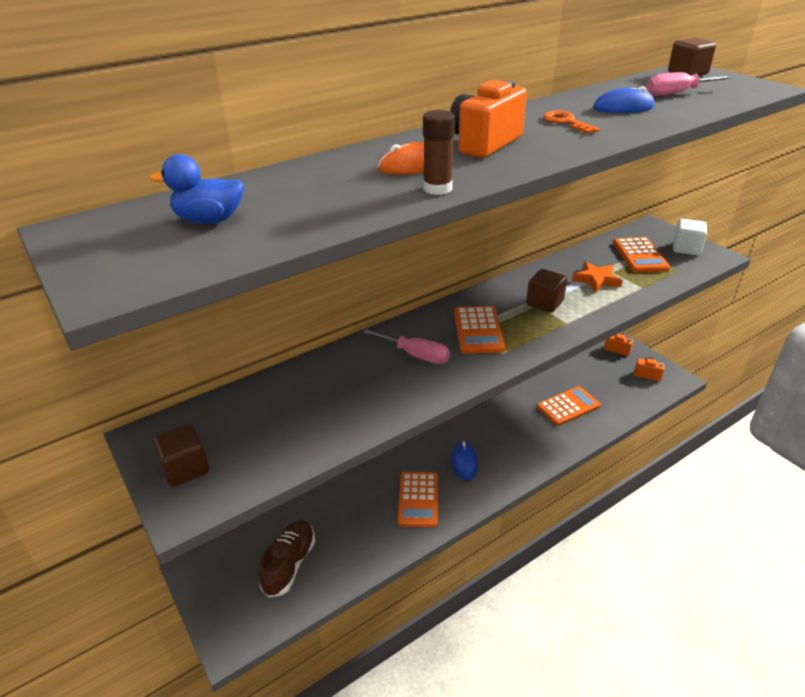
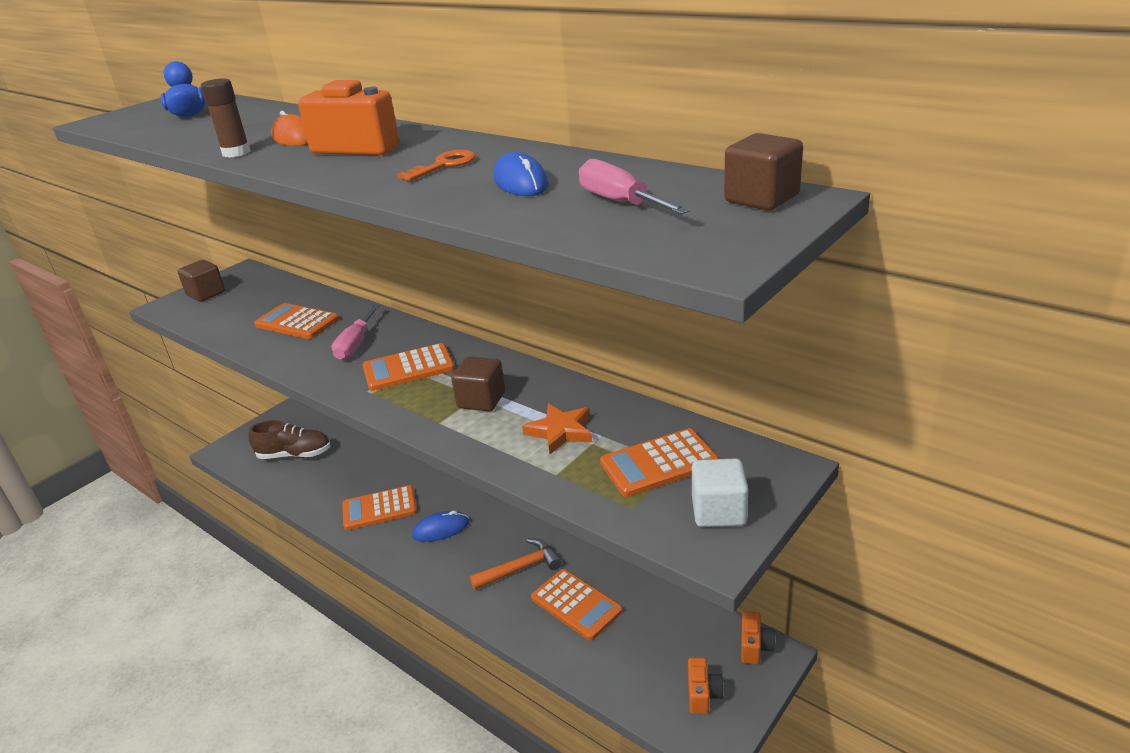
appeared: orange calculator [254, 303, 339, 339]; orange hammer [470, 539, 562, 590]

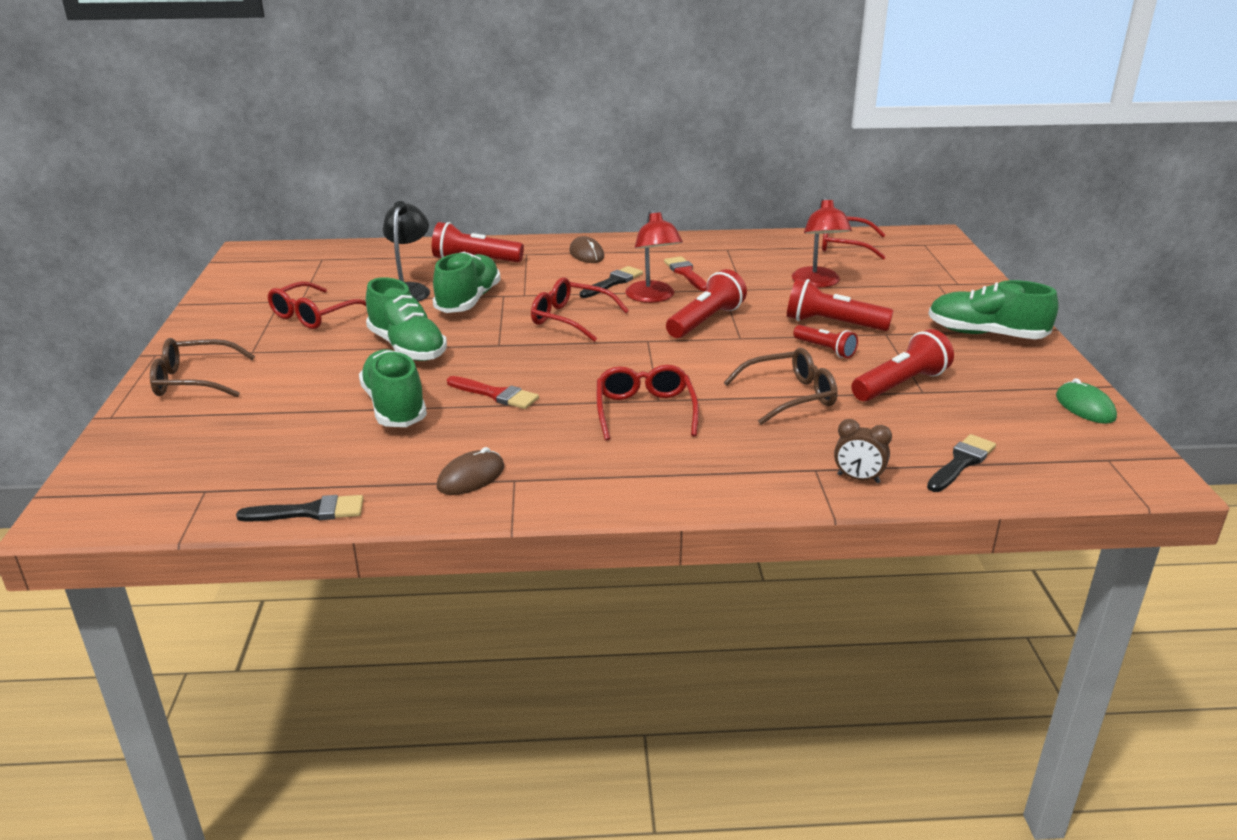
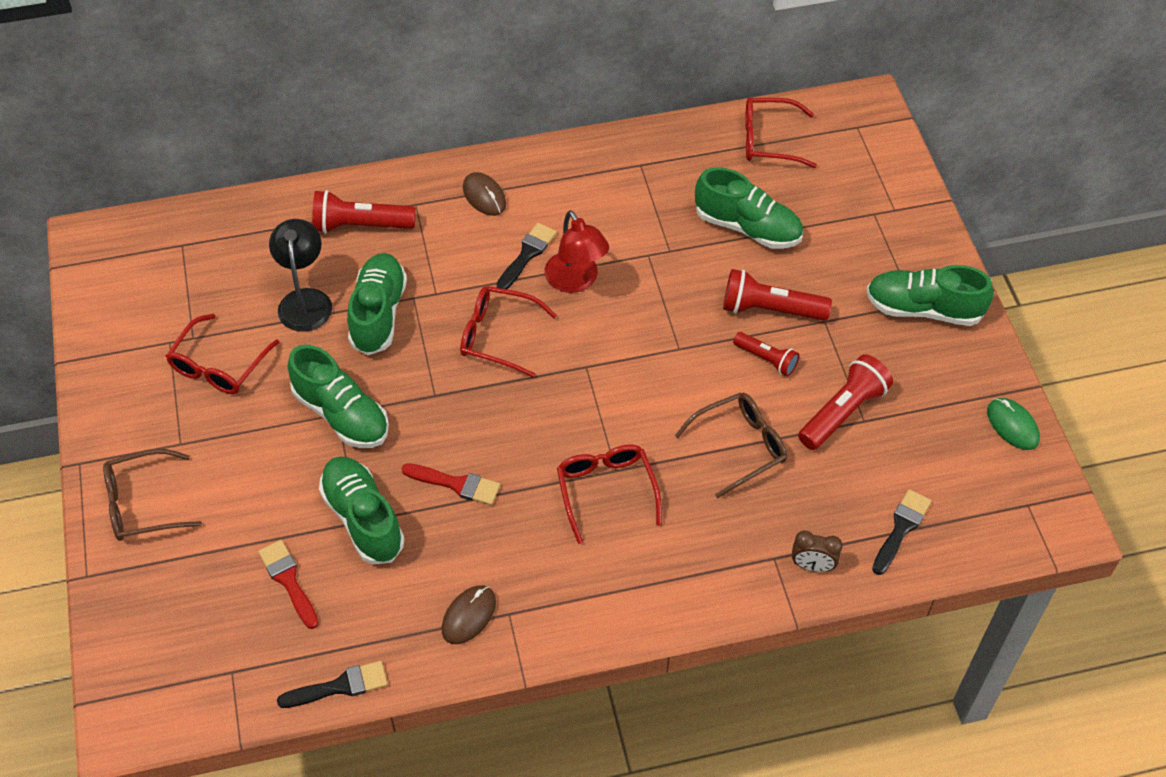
missing: red flashlight [666, 269, 747, 338]
relocated: red brush [664, 256, 707, 291] to [258, 540, 319, 629]
exchanged: red lamp [792, 197, 852, 288] to green shoe [695, 167, 803, 249]

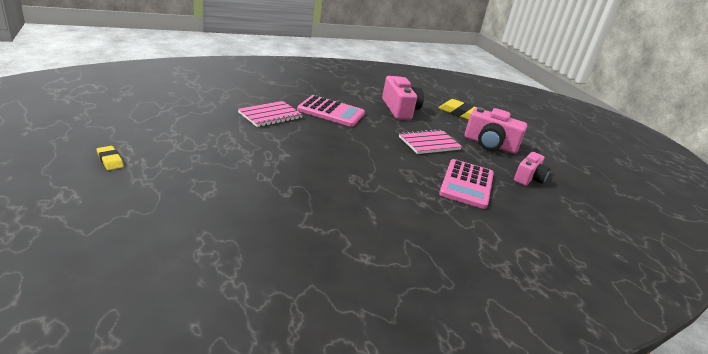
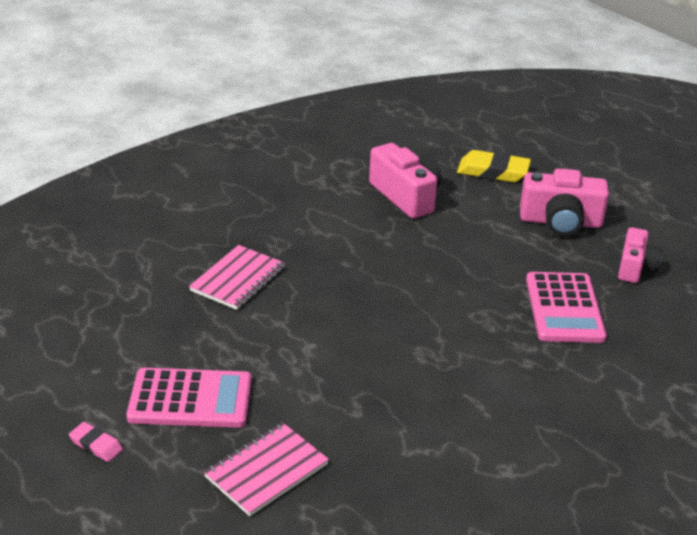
relocated: pink calculator [297, 95, 365, 127] to [126, 368, 252, 428]; pink notebook [399, 129, 462, 154] to [204, 422, 329, 516]
colour: yellow eraser [97, 146, 124, 170] to pink eraser [69, 422, 123, 462]

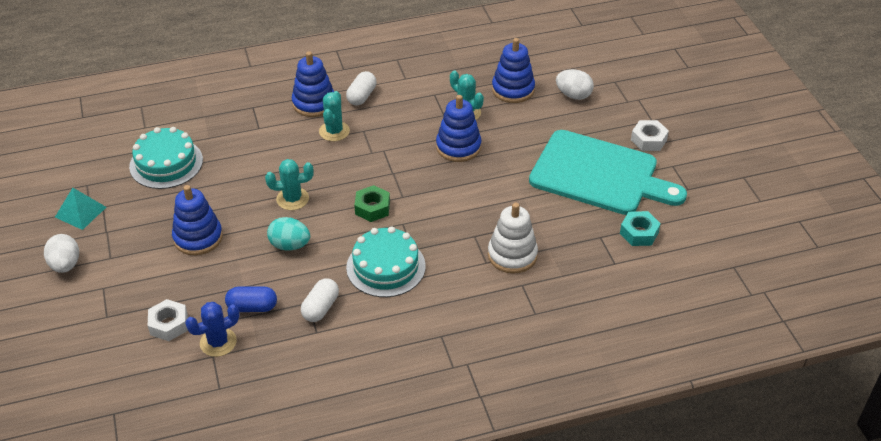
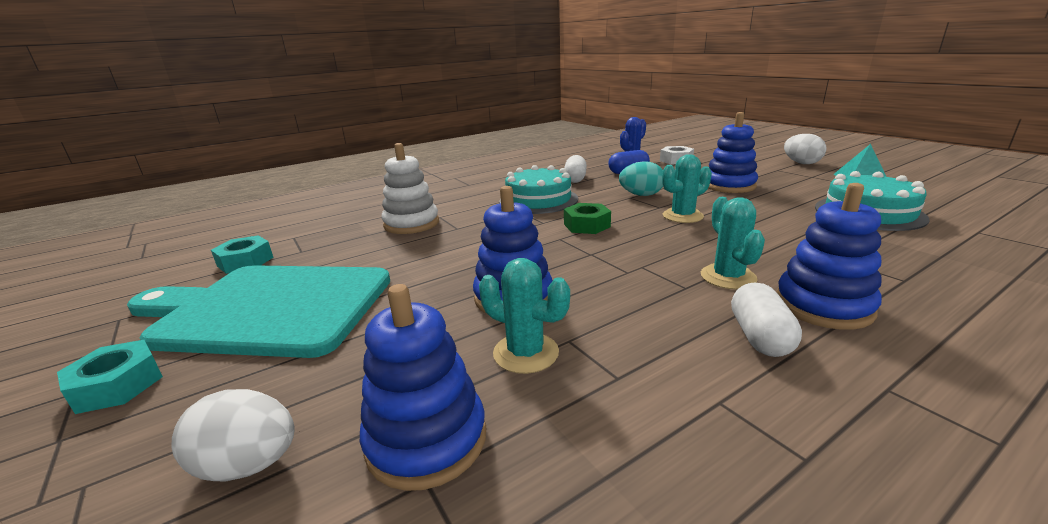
colour: white nut [631, 120, 669, 151] to turquoise nut [57, 340, 163, 414]

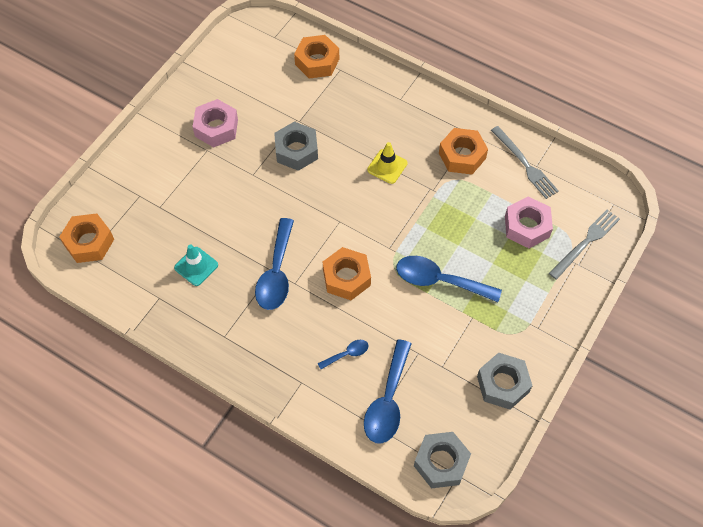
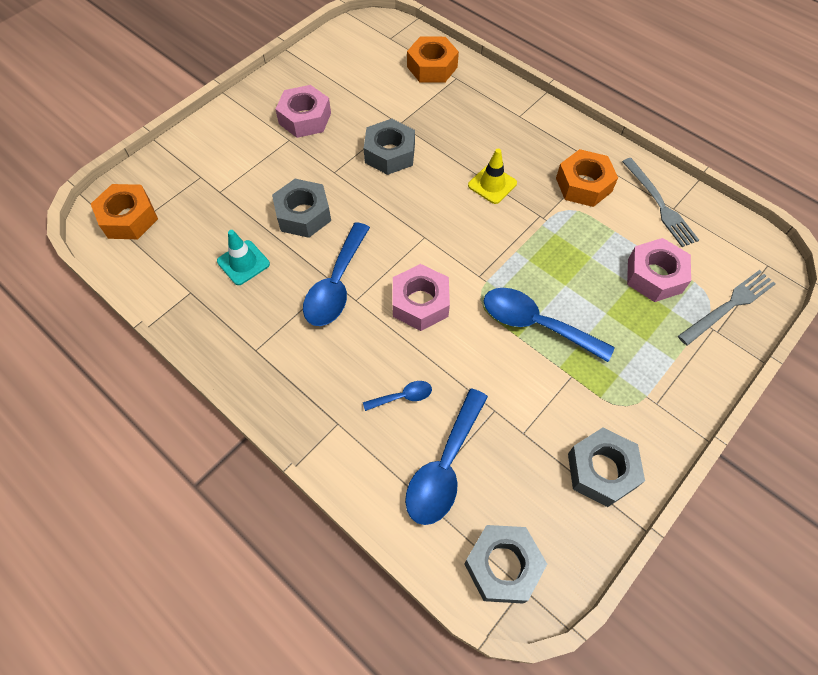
appeared: grey nut [272, 179, 331, 238]
colour: orange nut [323, 247, 371, 300] to pink nut [392, 264, 450, 331]

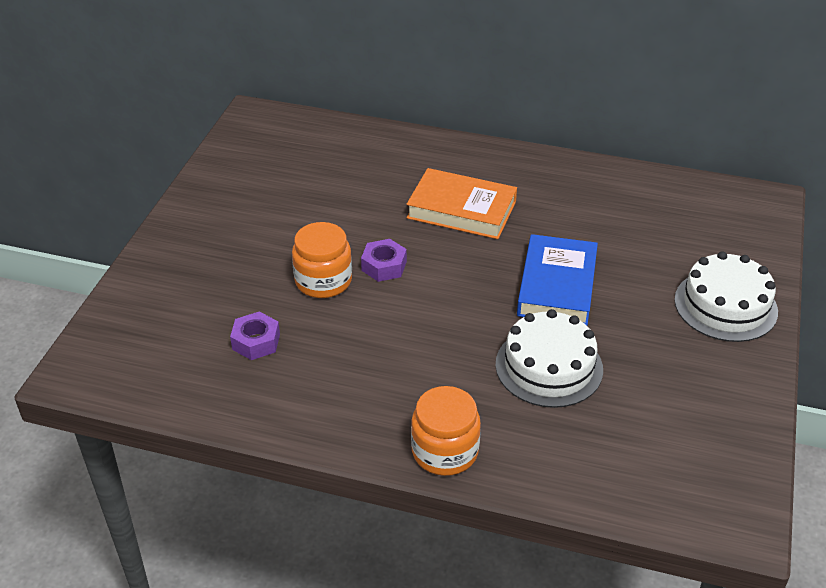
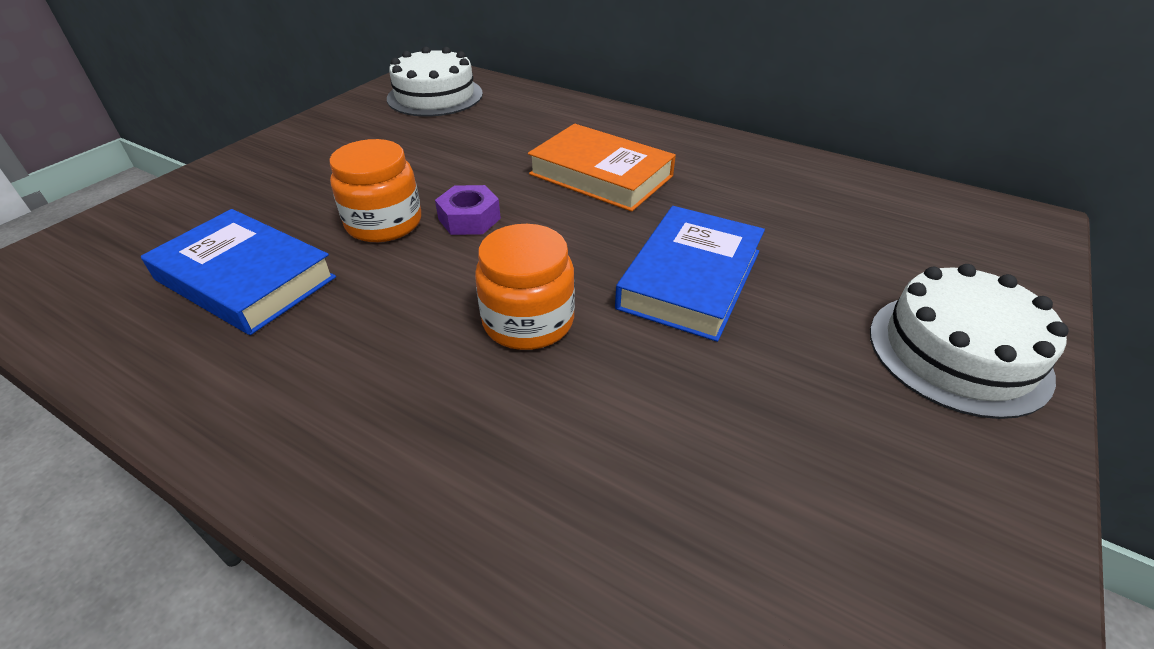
relocated: orange jar [411, 386, 481, 476] to [475, 224, 575, 350]; white cake [495, 309, 603, 408] to [387, 47, 483, 117]
exchanged: purple nut [230, 312, 280, 360] to blue book [141, 209, 336, 335]

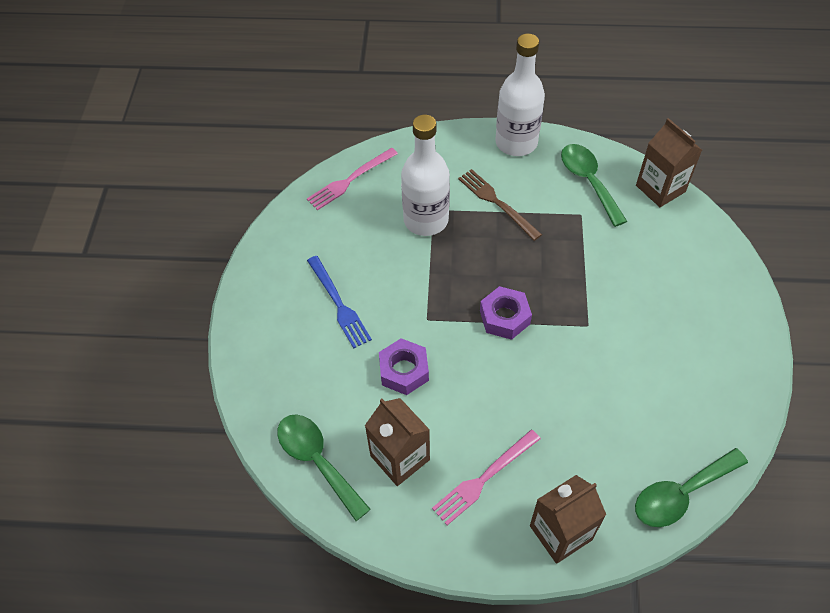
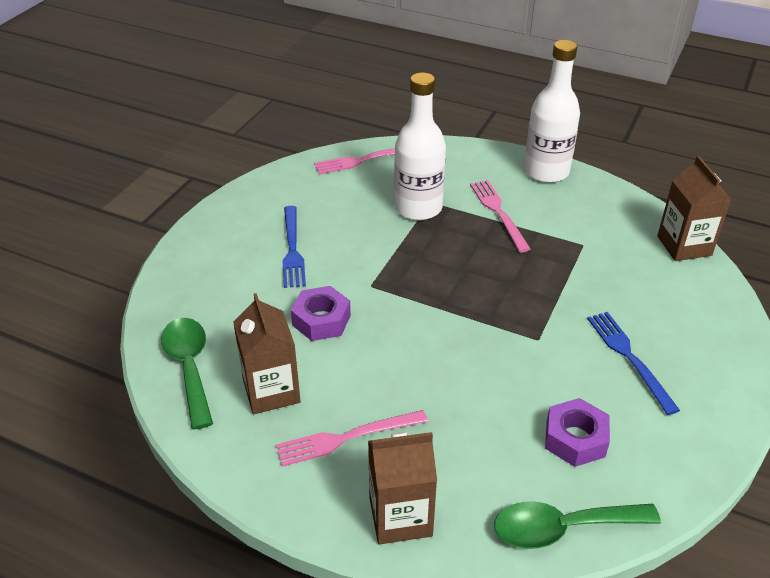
missing: green spoon [561, 144, 628, 227]
appeared: blue fork [587, 312, 680, 415]
relocated: purple nut [480, 286, 532, 340] to [545, 398, 610, 467]
colour: brown fork [458, 169, 542, 241] to pink fork [470, 180, 531, 252]

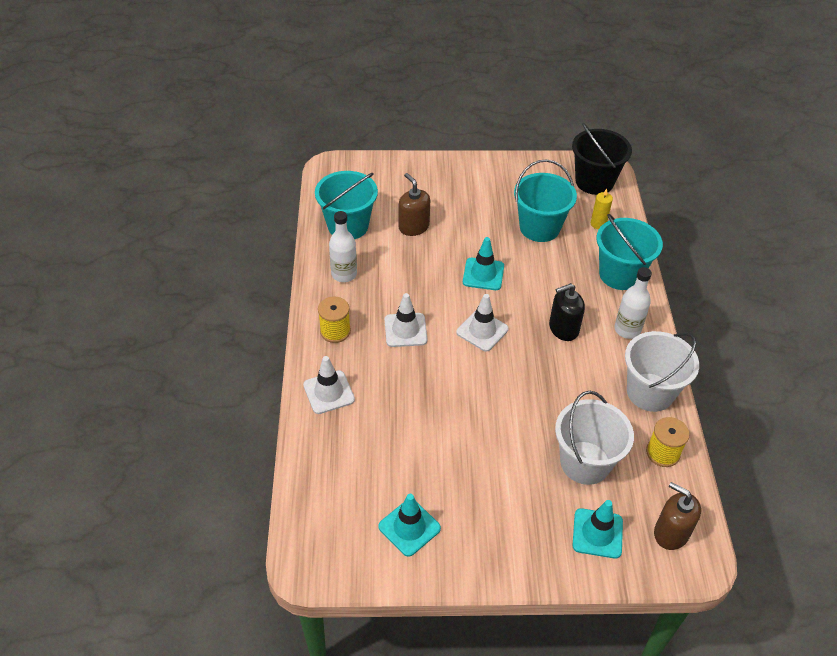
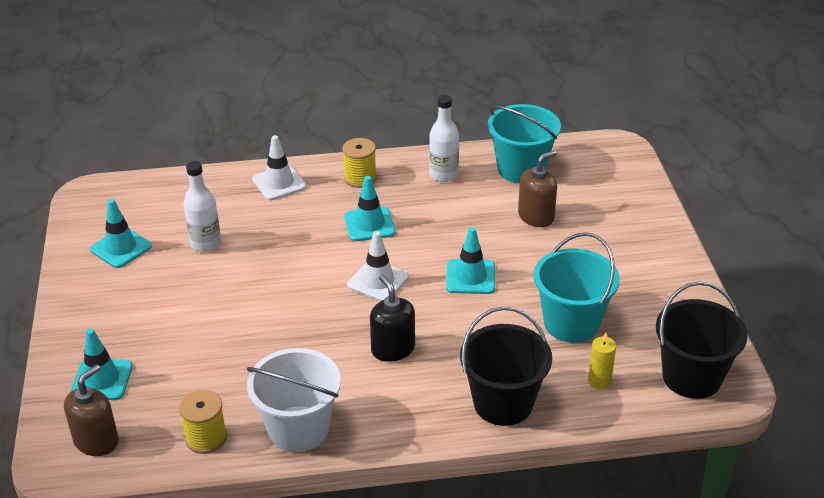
missing: white bucket [555, 391, 634, 485]
relocated: white bottle [614, 267, 652, 339] to [184, 161, 221, 252]
colour: white traffic cone [385, 293, 427, 347] to turquoise traffic cone [344, 176, 395, 241]; turquoise bucket [596, 214, 663, 290] to black bucket [460, 307, 552, 426]

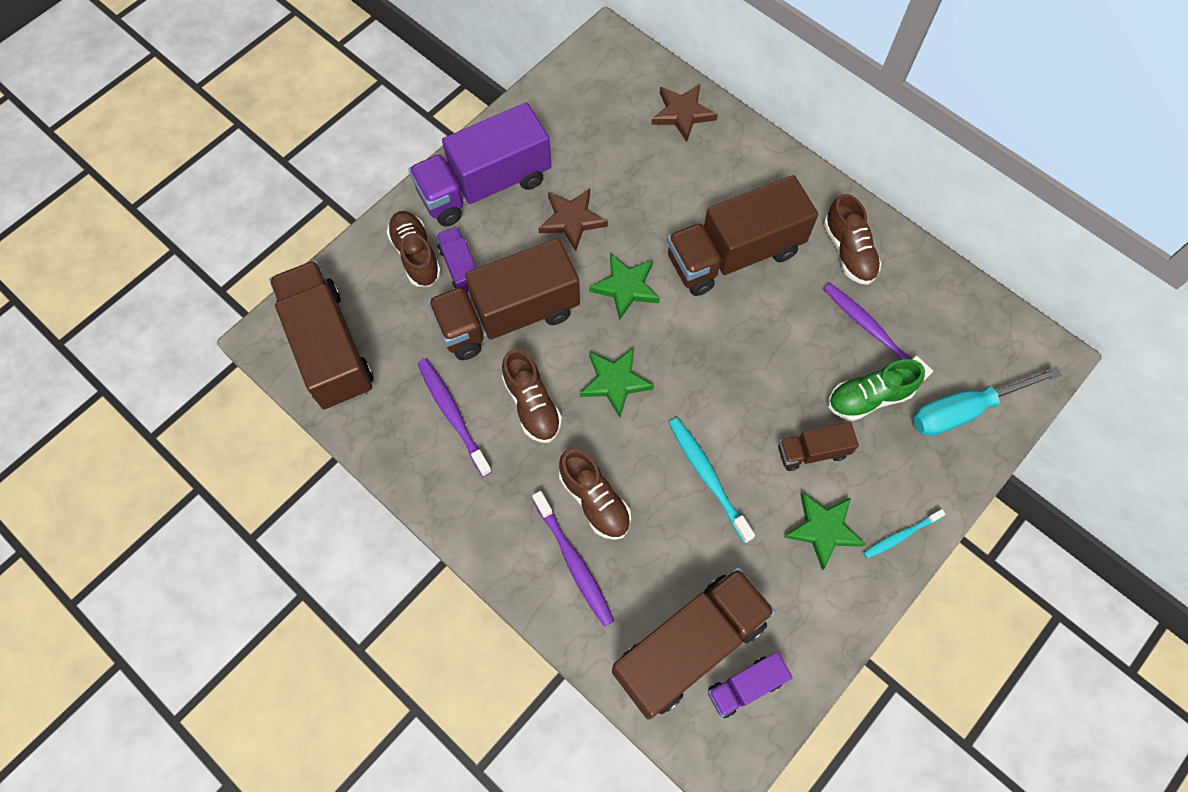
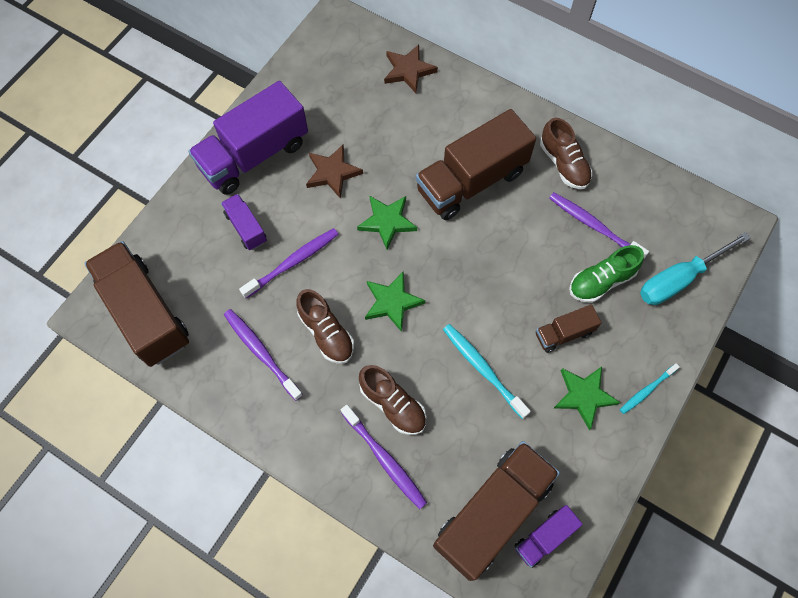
missing: brown shoe [387, 211, 441, 287]
exchanged: brown truck [428, 238, 580, 360] to purple toothbrush [239, 228, 339, 298]

